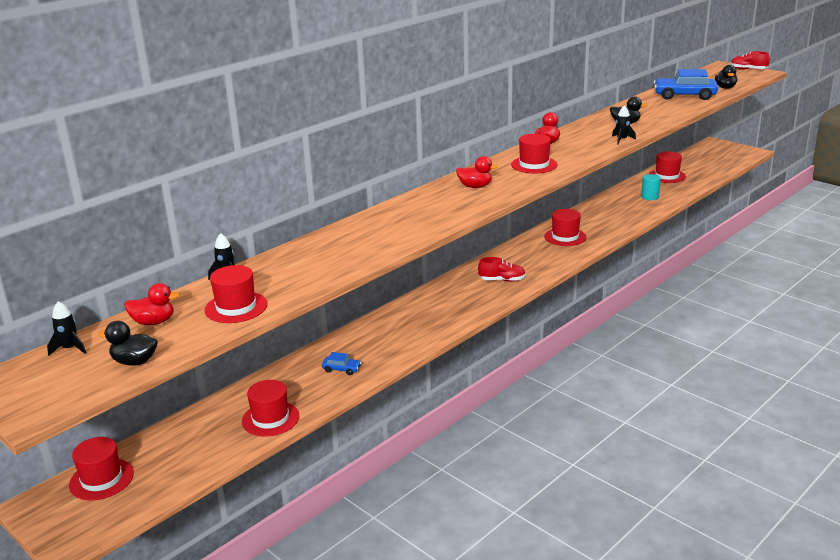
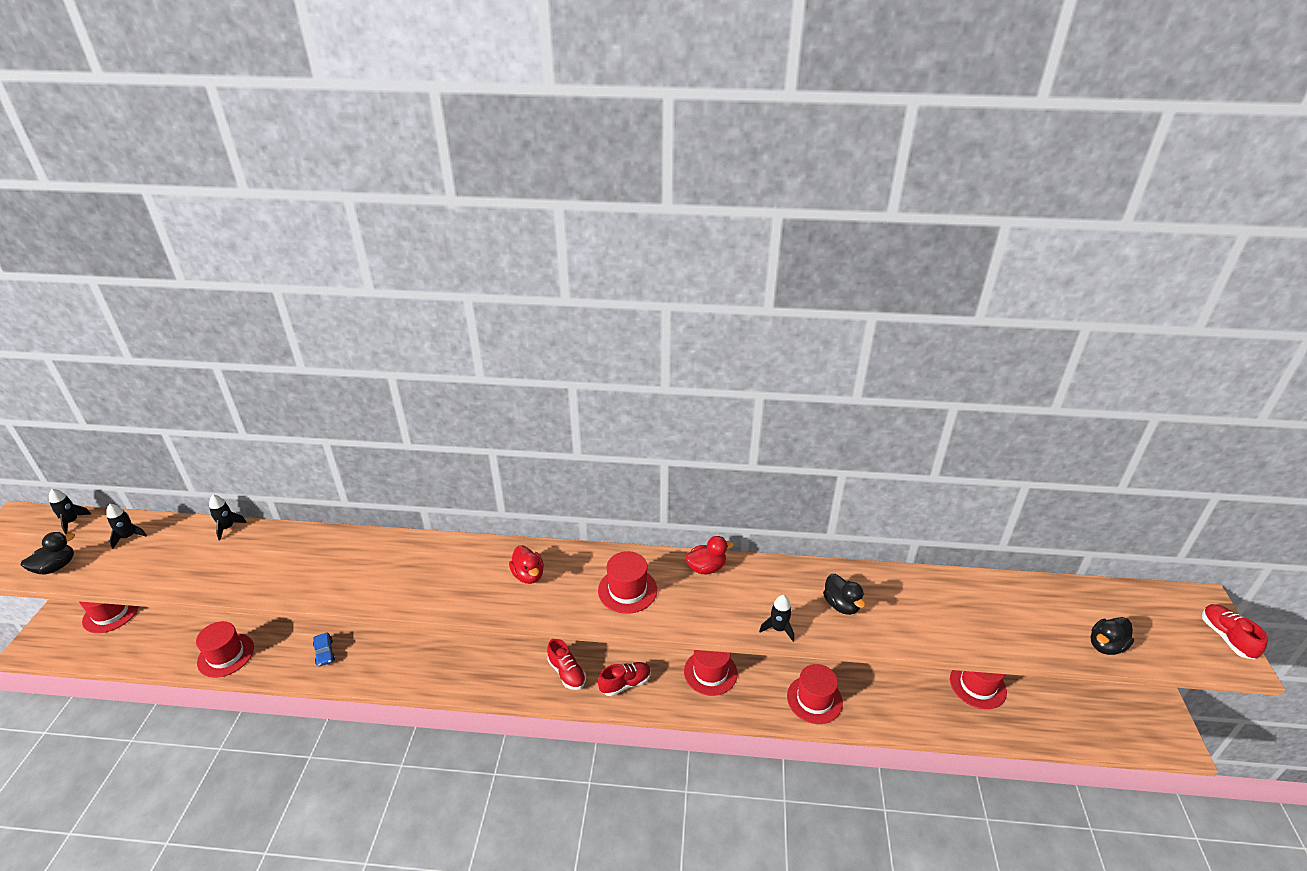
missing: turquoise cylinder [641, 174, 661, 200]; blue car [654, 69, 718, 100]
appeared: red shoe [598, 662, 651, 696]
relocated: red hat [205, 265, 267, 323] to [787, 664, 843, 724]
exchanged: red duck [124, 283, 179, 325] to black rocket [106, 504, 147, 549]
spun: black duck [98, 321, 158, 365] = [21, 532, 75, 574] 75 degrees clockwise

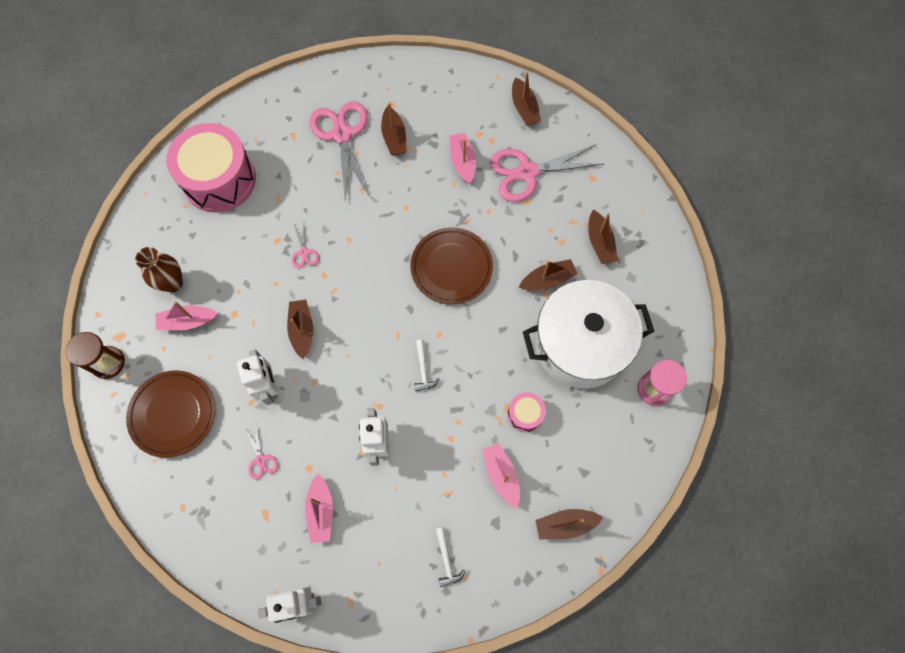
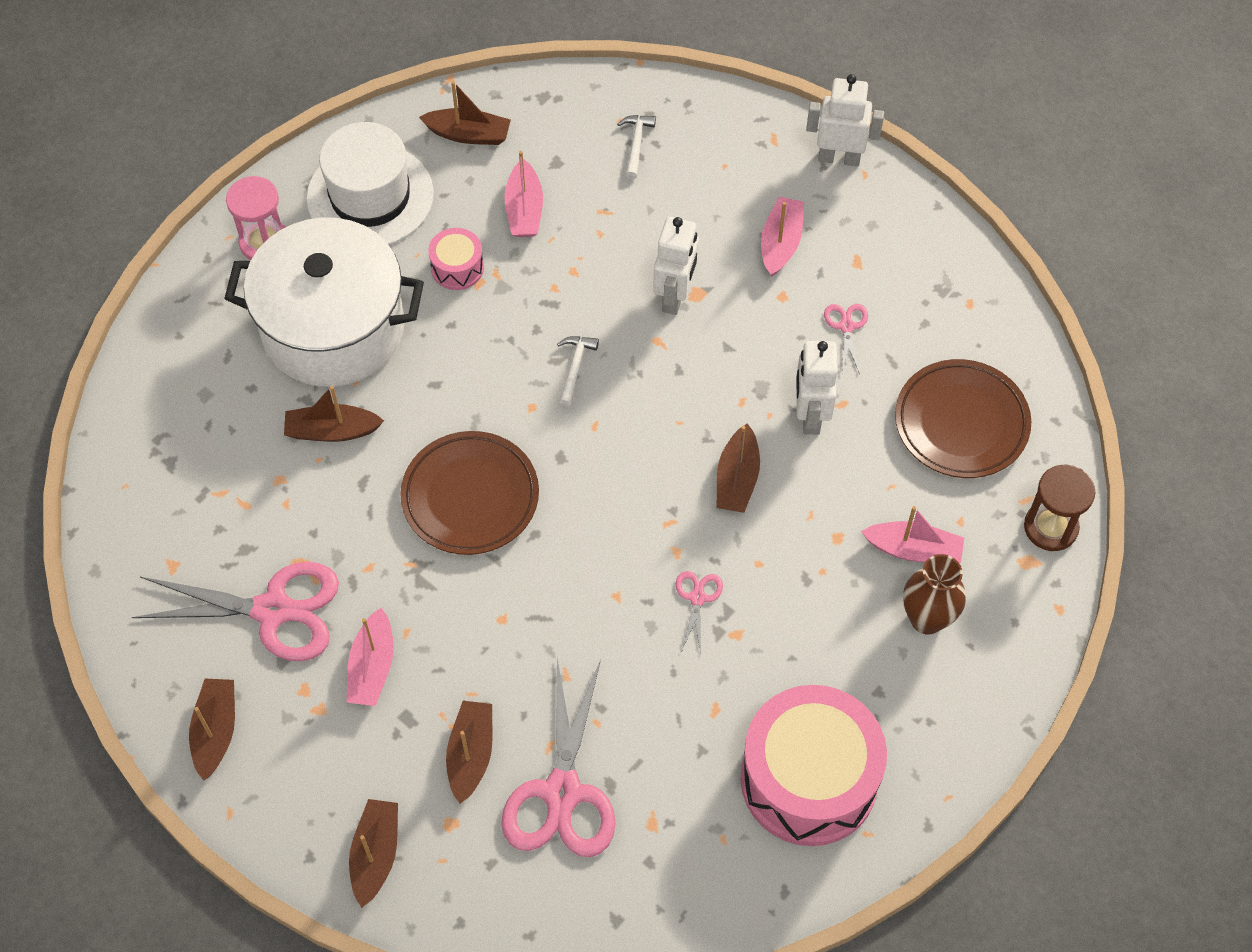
appeared: white hat [306, 122, 434, 245]
relocated: brown boat [588, 209, 618, 264] to [349, 799, 398, 908]

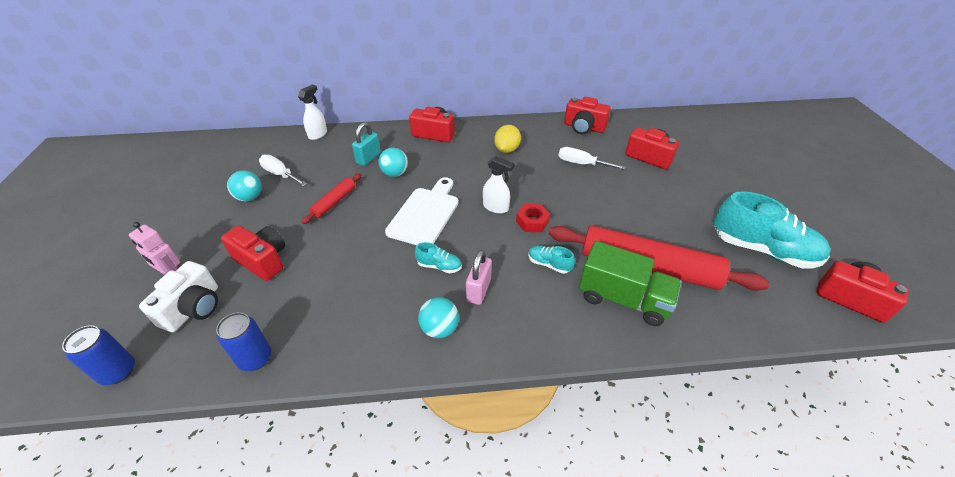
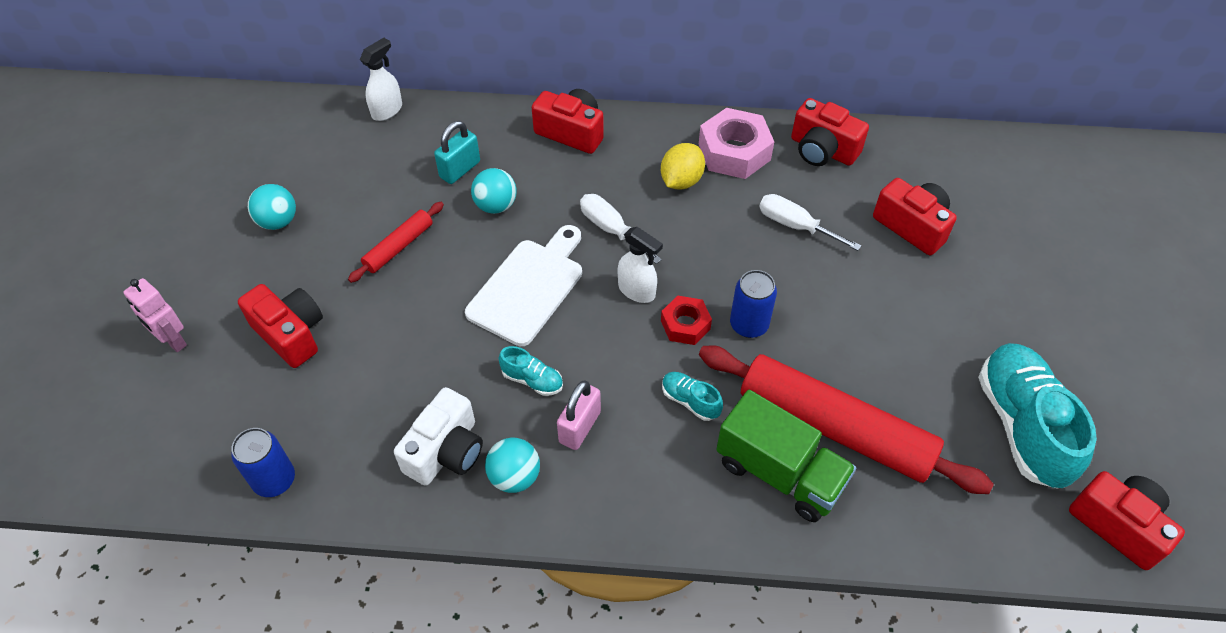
appeared: pink nut [699, 108, 774, 179]
relocated: blue can [62, 325, 135, 385] to [730, 270, 777, 338]; white camera [139, 261, 218, 332] to [394, 387, 483, 486]; white screwdriver [259, 155, 307, 186] to [580, 194, 662, 264]
spun: turquoise shoe [713, 191, 831, 268] = [978, 343, 1097, 489] 135 degrees counterclockwise

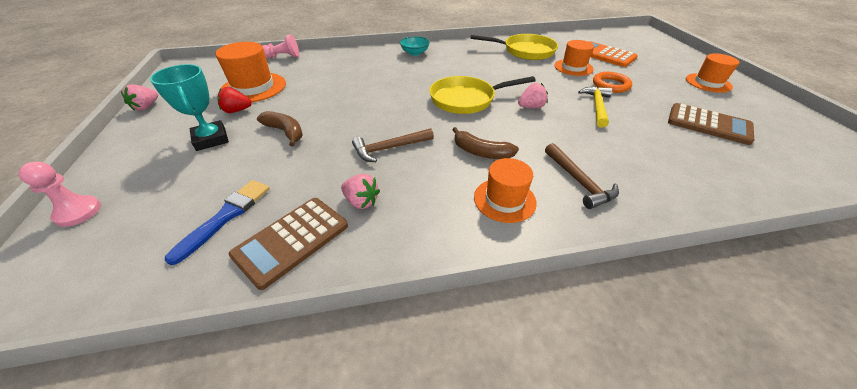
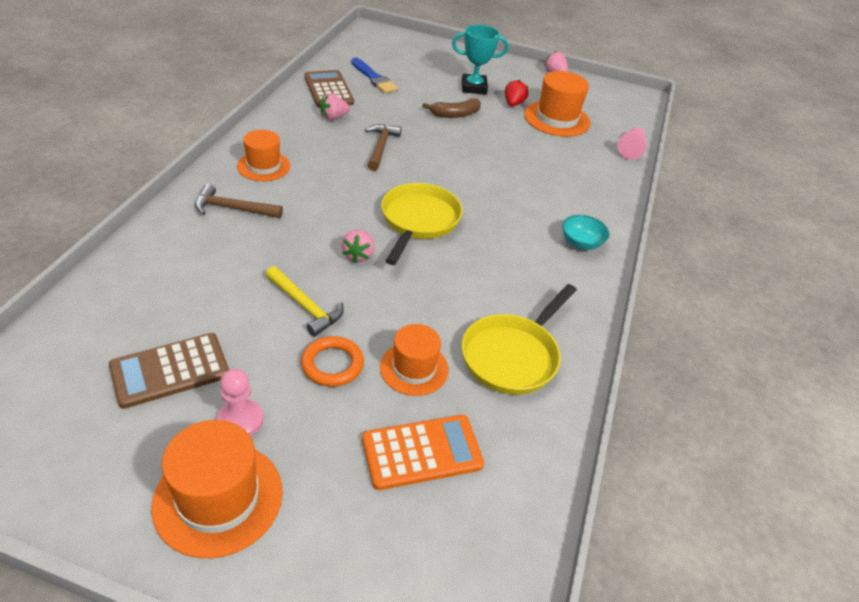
missing: brown banana [452, 127, 519, 159]
relocated: pink pawn [19, 162, 101, 227] to [217, 369, 263, 436]
size: orange hat [686, 53, 739, 93] = [151, 420, 283, 558] x1.51

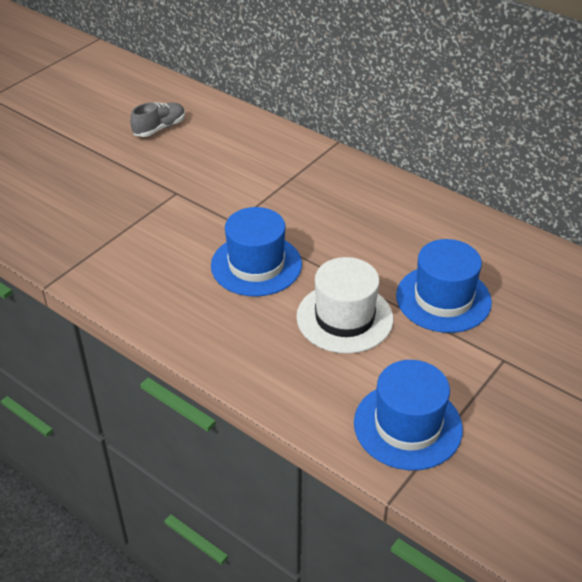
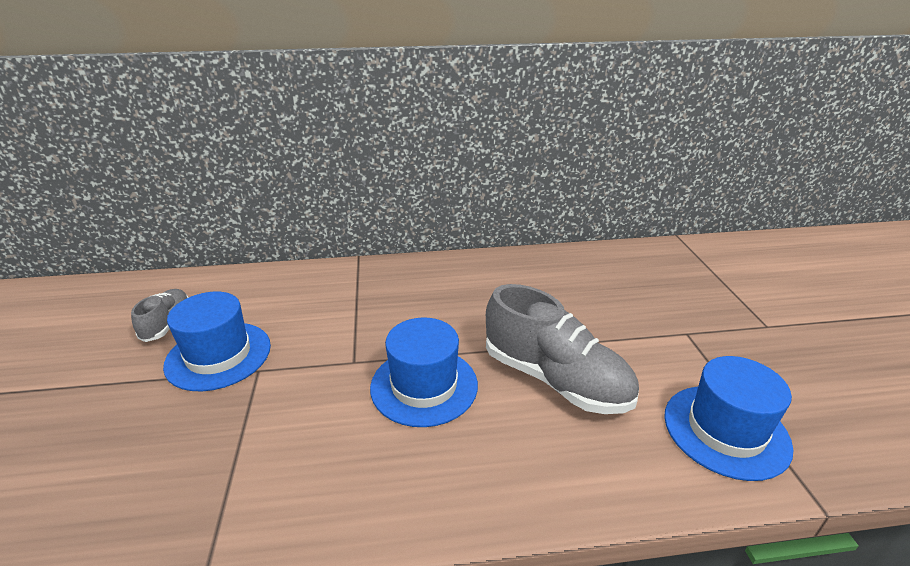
relocated: blue hat [396, 239, 492, 333] to [163, 292, 271, 391]
exchanged: white hat [296, 257, 393, 354] to grey shoe [486, 284, 639, 414]

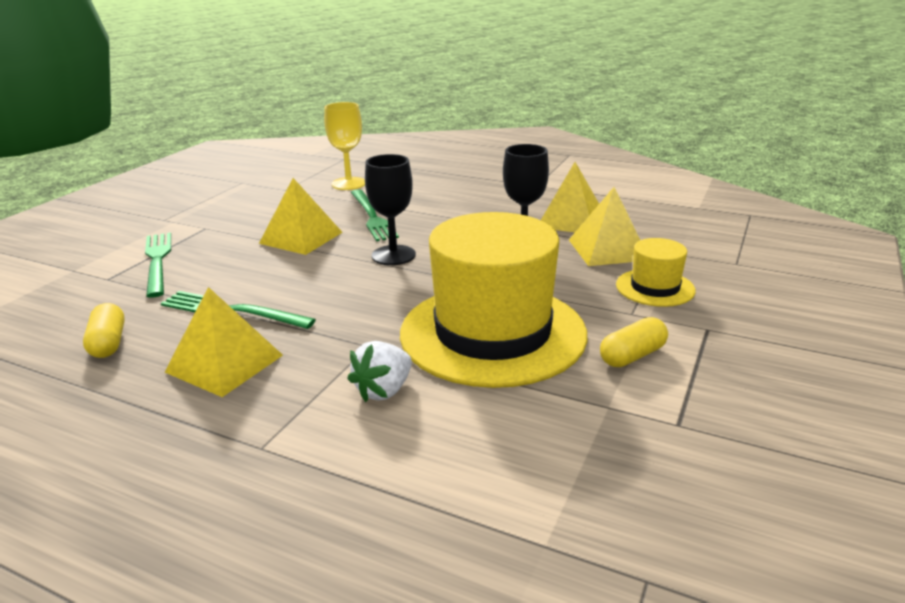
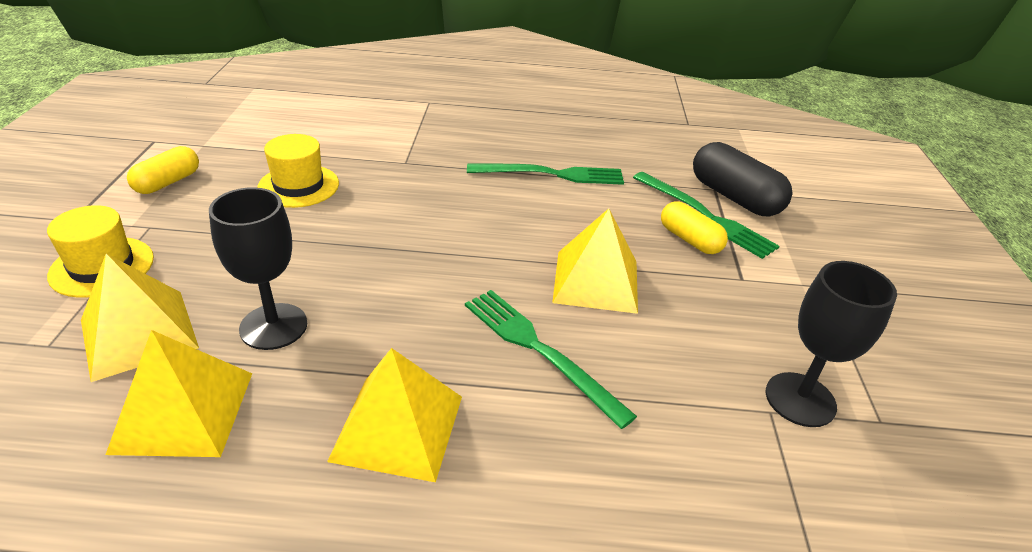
missing: yellow goblet [324, 102, 365, 190]; white strawberry [347, 341, 412, 402]
appeared: black capsule [693, 142, 792, 216]
relocated: yellow capsule [83, 303, 125, 358] to [661, 201, 728, 254]; yellow pyramid [165, 287, 283, 397] to [327, 348, 462, 482]; black goblet [365, 154, 416, 265] to [766, 261, 897, 427]
size: yellow hat [400, 212, 587, 388] = [257, 134, 339, 208] x0.46

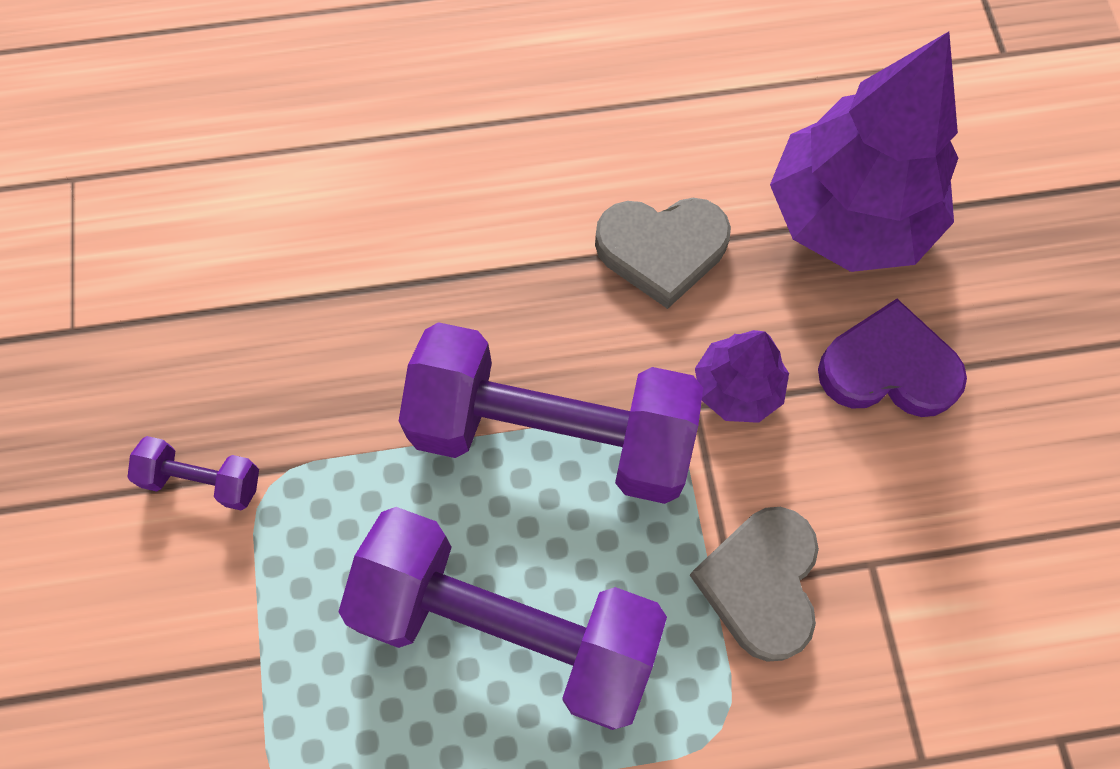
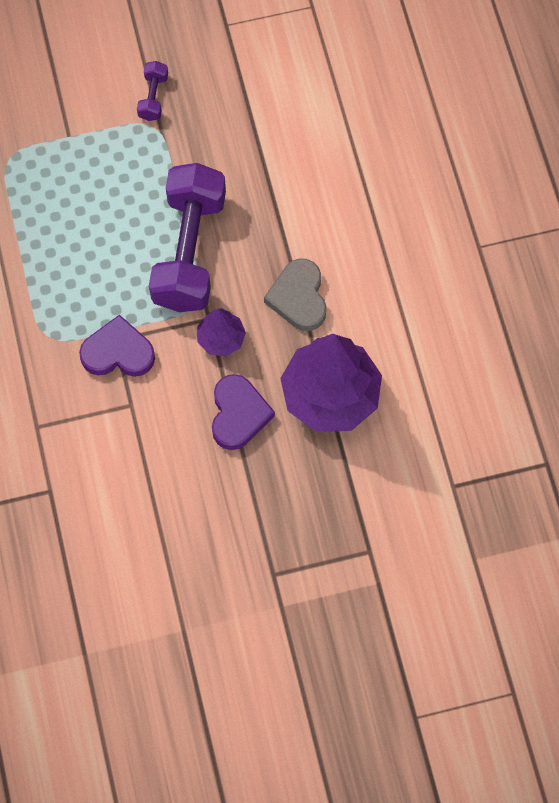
missing: purple dumbbell [338, 507, 667, 730]
colour: grey heart [690, 507, 819, 662] to purple heart [79, 315, 155, 377]

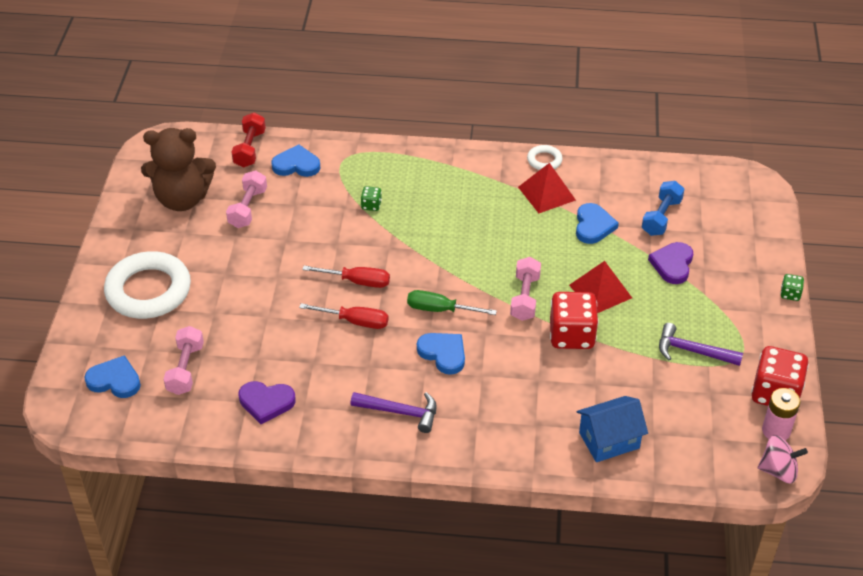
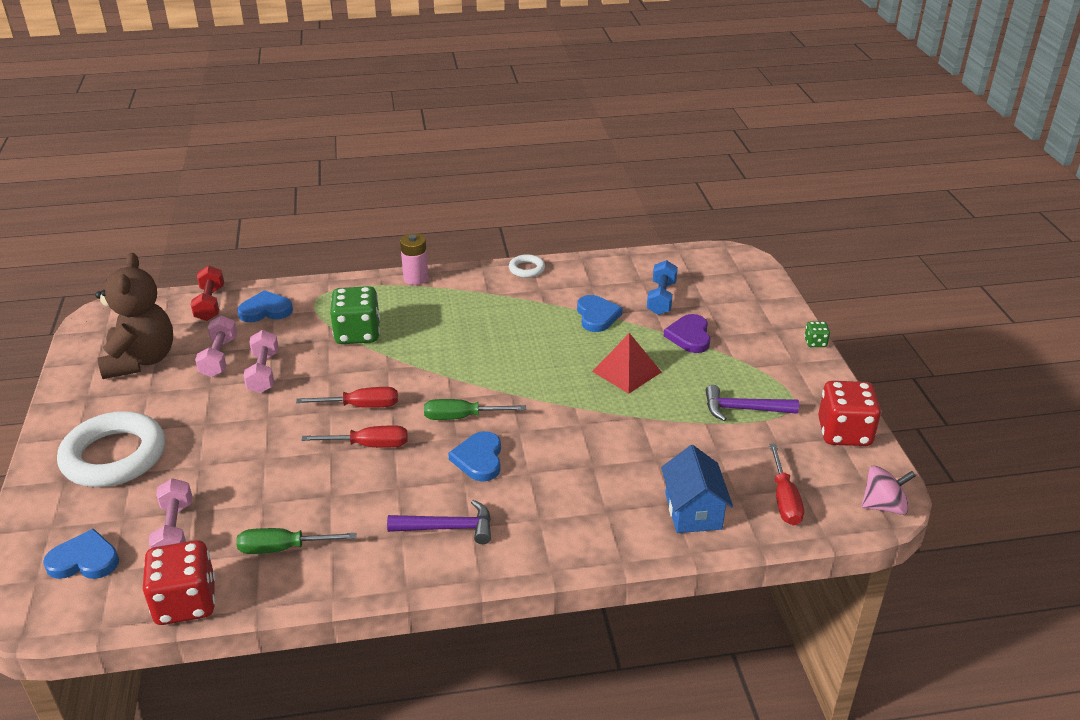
missing: red pyramid [518, 163, 576, 213]
appeared: red screwdriver [769, 444, 804, 526]
relocated: pink dumbbell [510, 257, 541, 321] to [244, 330, 279, 393]; red dice [550, 292, 599, 349] to [143, 540, 216, 625]; pink battery [762, 388, 800, 440] to [400, 233, 428, 285]
exchanged: purple heart [239, 381, 296, 424] to green screwdriver [236, 528, 357, 554]
spun: brown teddy bear [141, 128, 216, 211] = [95, 253, 173, 379] 75 degrees counterclockwise; blue heart [417, 333, 465, 375] = [448, 431, 501, 482] 120 degrees counterclockwise; blue house [577, 396, 648, 462] = [661, 445, 733, 533] 60 degrees counterclockwise
size: green dice [361, 186, 382, 211] = [330, 286, 380, 344] x2.19

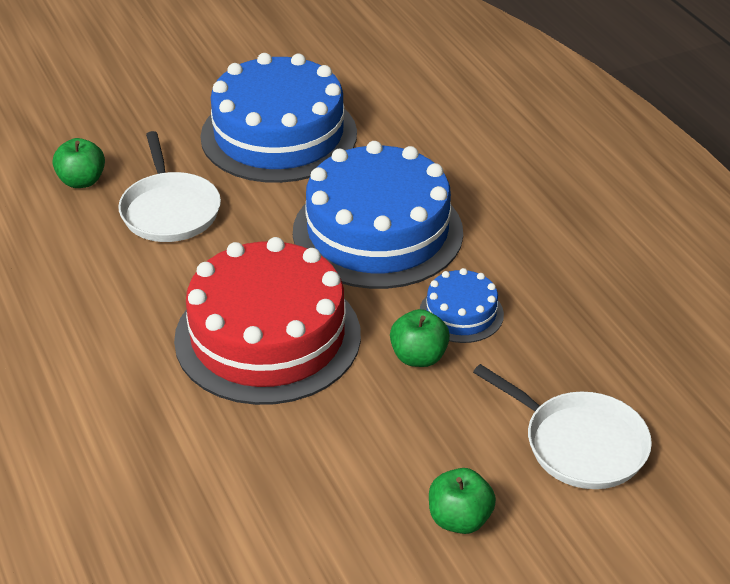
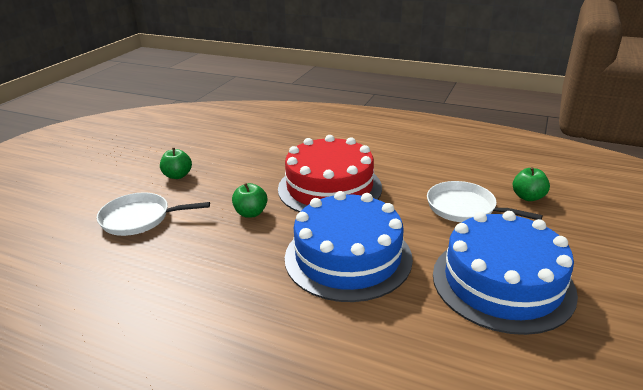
missing: blue cake [420, 268, 504, 343]

